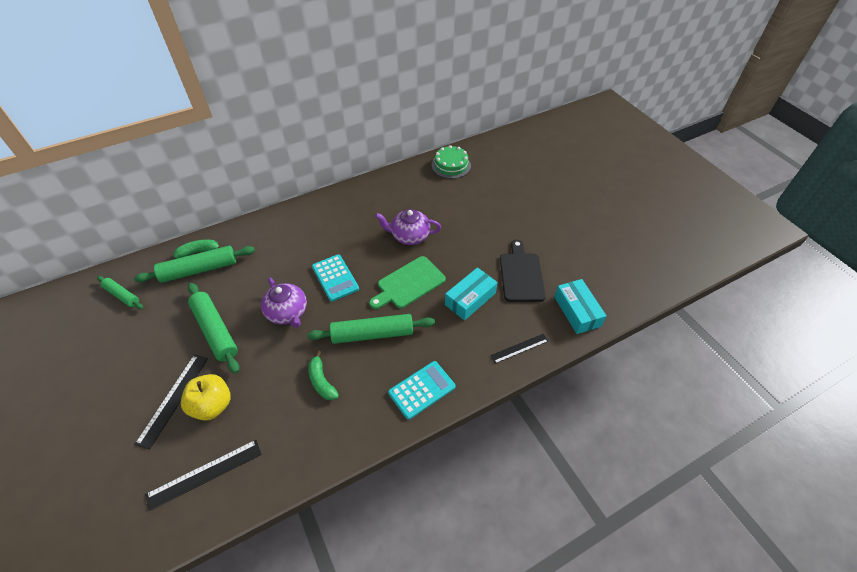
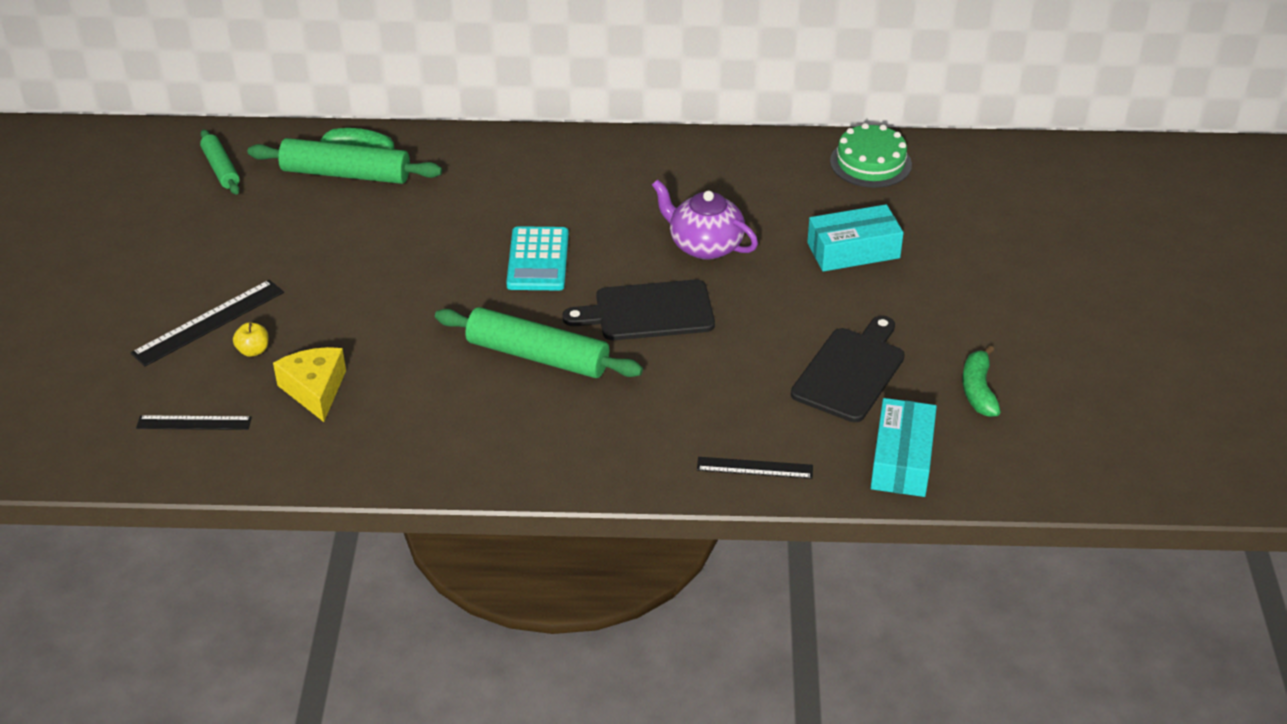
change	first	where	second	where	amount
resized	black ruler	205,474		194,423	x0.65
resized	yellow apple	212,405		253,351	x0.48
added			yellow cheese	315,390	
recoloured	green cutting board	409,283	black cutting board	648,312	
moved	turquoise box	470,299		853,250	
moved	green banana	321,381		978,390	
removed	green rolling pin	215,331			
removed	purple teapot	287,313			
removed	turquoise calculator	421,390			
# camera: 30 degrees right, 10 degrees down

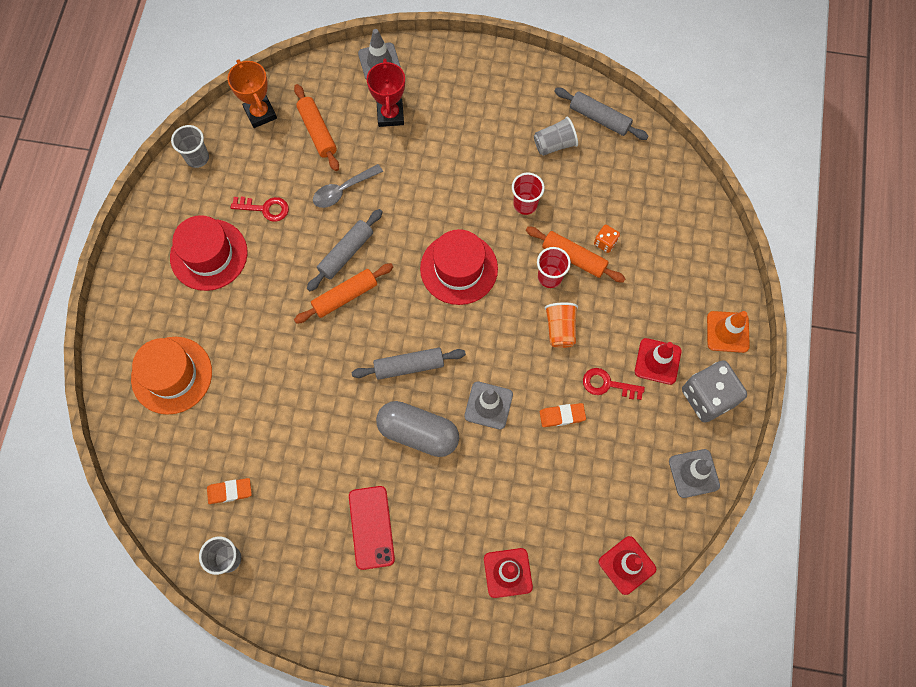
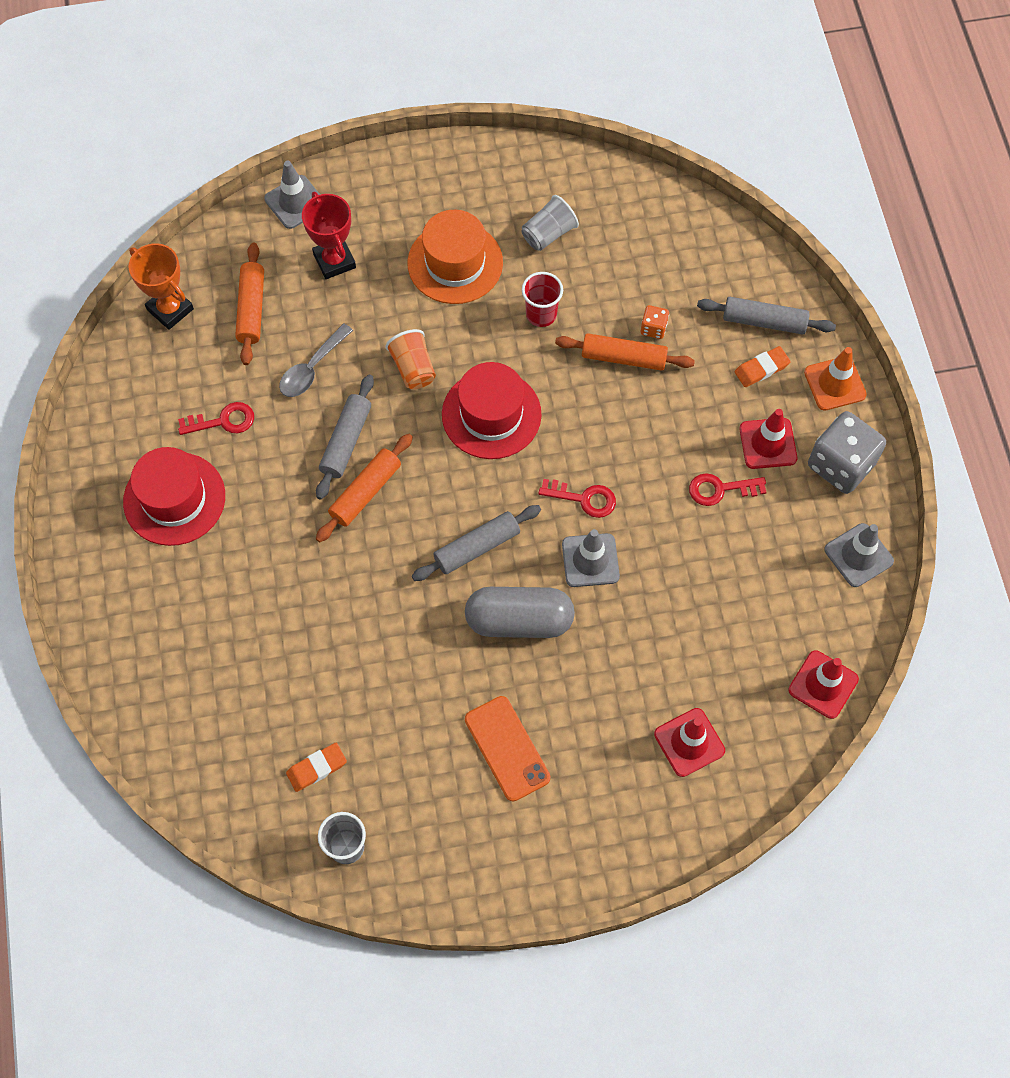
change	first	where	second	where	amount
turned	orange rolling pin	317,131		251,309	45 degrees clockwise
moved	orange cup	560,329		413,368	
moved	orange hat	172,375		455,263	
recoloured	red phone	371,527	orange phone	507,748	
added			red key	584,498	
moved	grey rolling pin	599,118		764,321	
moved	orange eraser	562,416		761,368	
removed	grey cup	197,158			
removed	red cup	550,277			
# camera: 20 degrees left, 5 degrees down

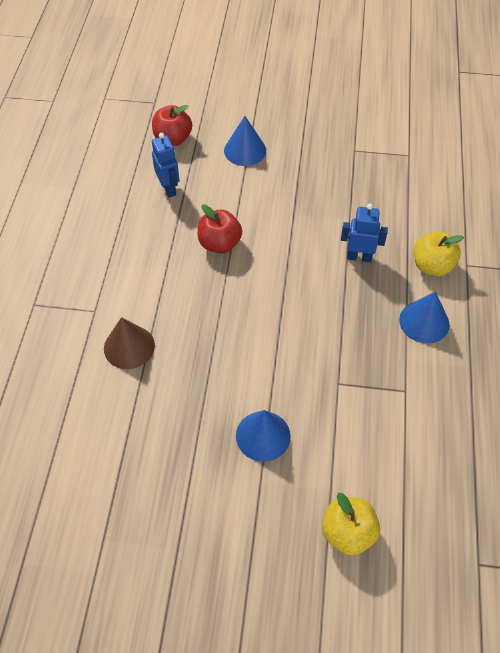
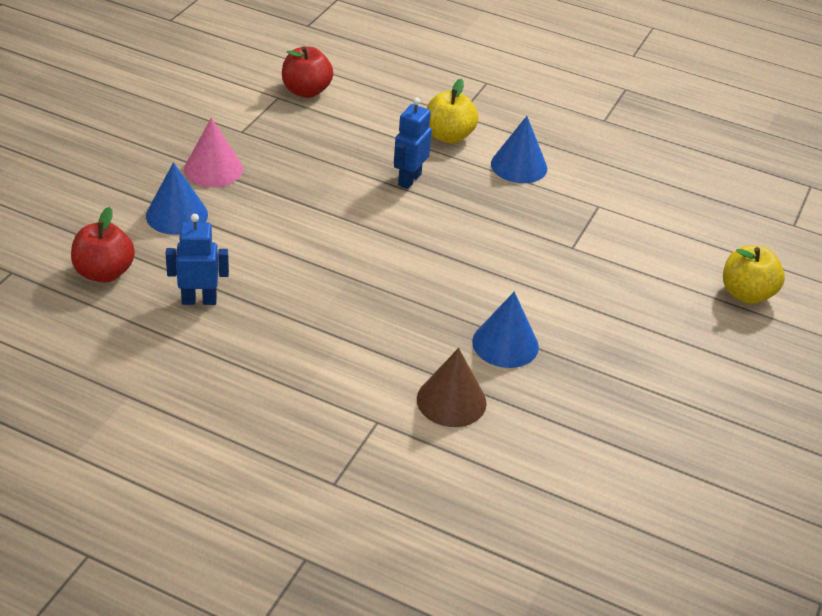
change	first	where	second	where	amount
added			pink cone	213,169	
moved	red apple	219,244		306,91	
moved	blue cone	263,435		505,344	
# camera: 75 degrees left, 15 degrees down

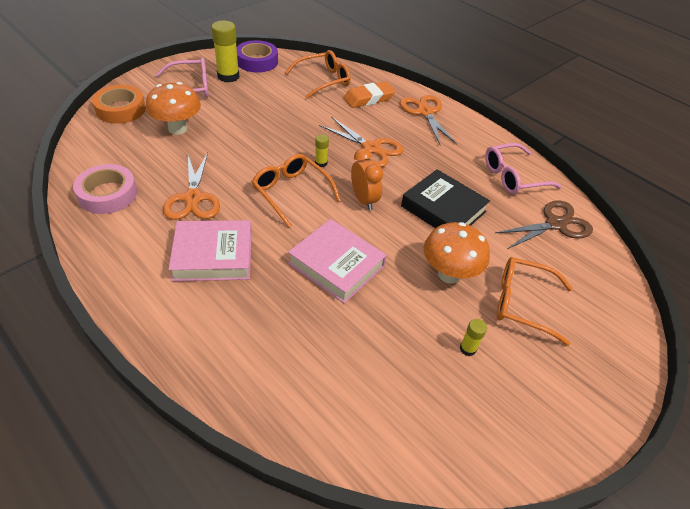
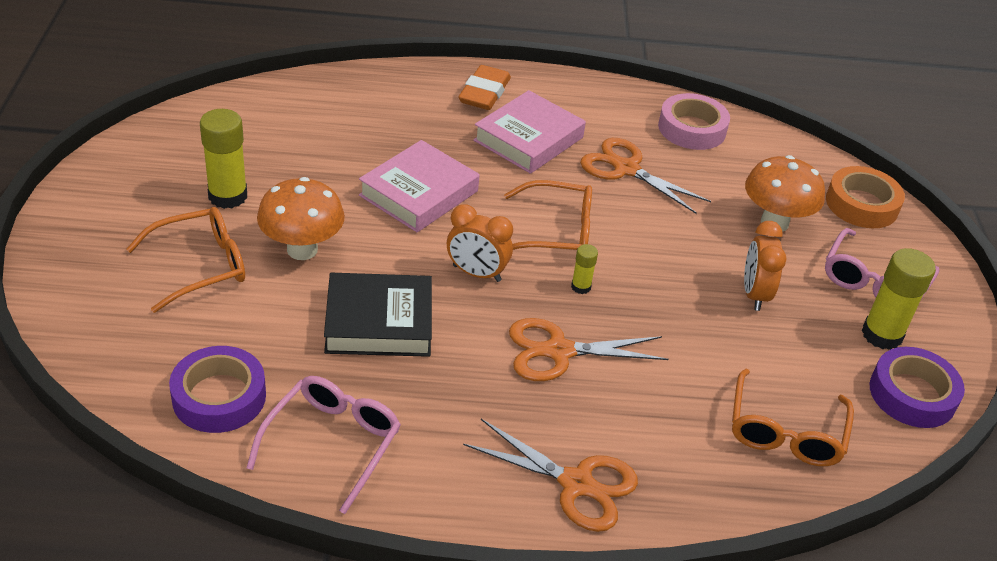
change	first	where	second	where	amount
replaced	brown scissors	555,224	purple tape	219,397	
resized	yellow glue stick	467,348		228,196	x2.00
turned	pink book	336,265		419,193	45 degrees counterclockwise
moved	orange eraser	368,98		484,93	
added			orange clock	754,294	
# camera: 135 degrees right, 5 degrees down

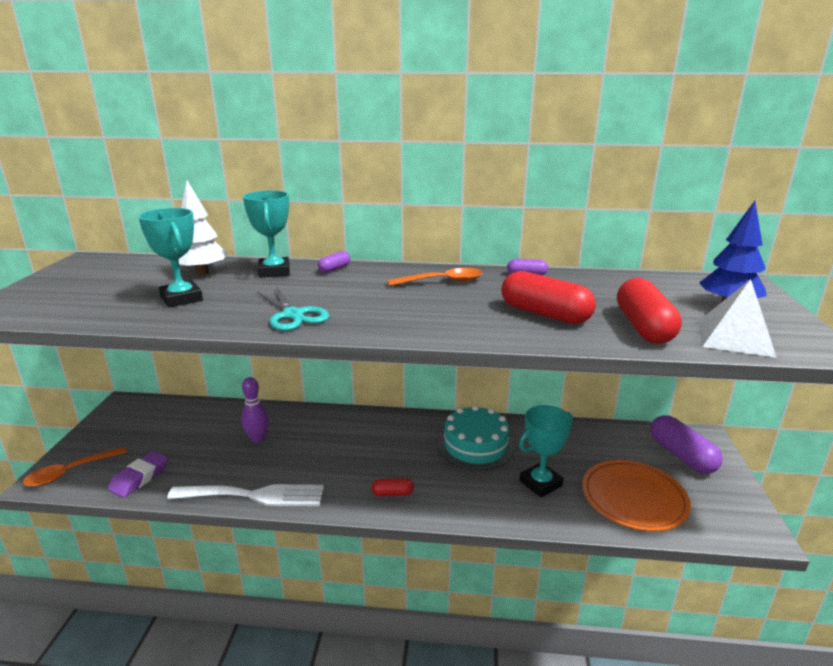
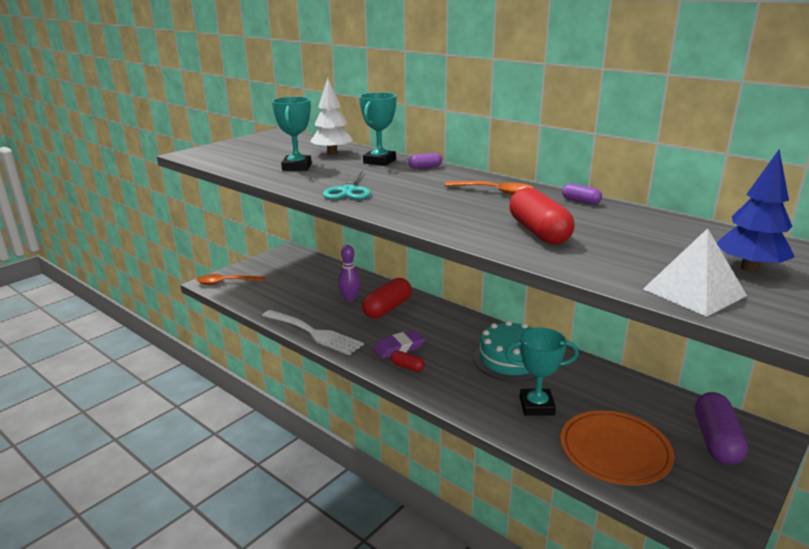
change	first	where	second	where	amount
moved	red capsule	643,327		387,308	
moved	purple eraser	139,477		399,348	
# camera: 35 degrees right, 0 degrees up

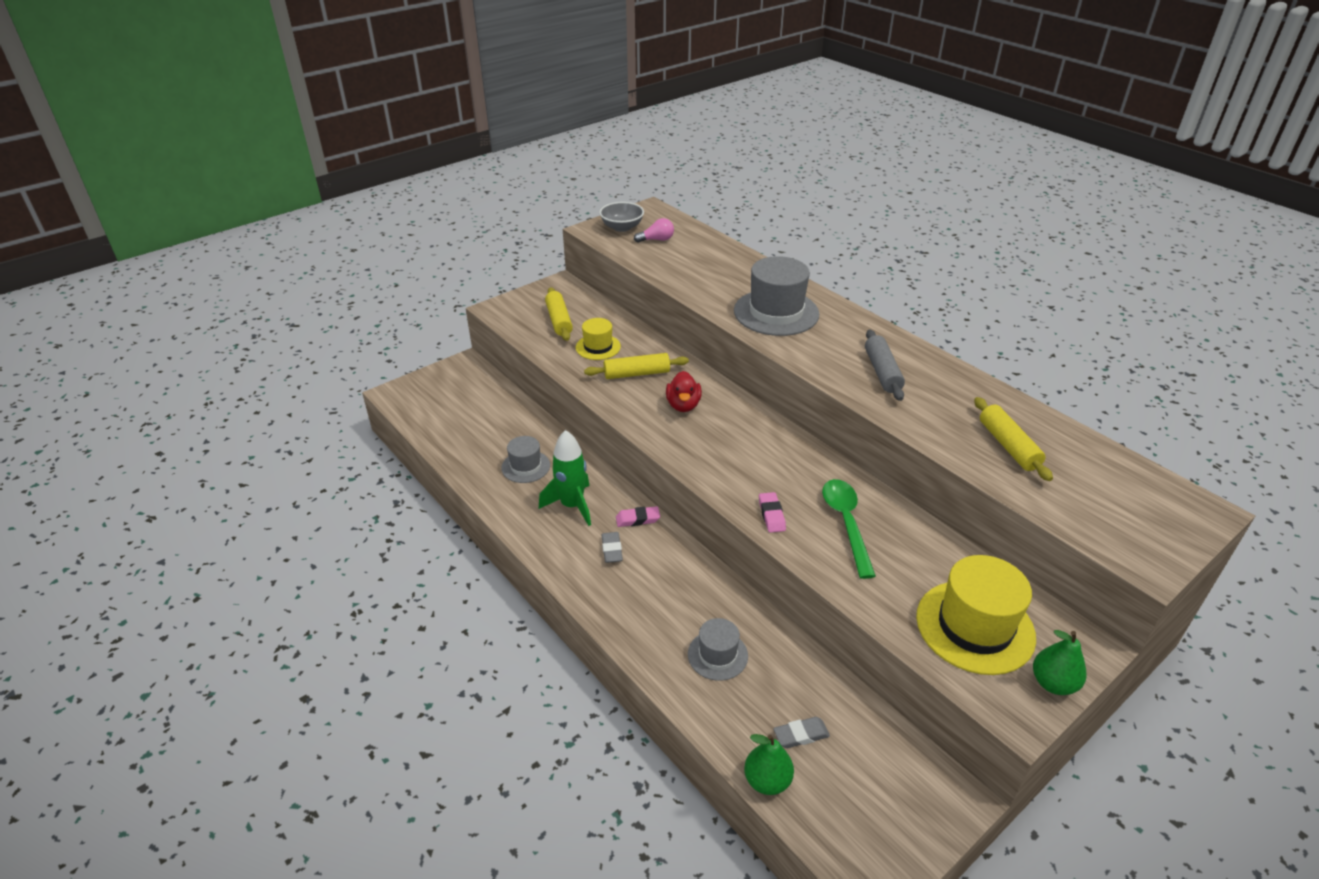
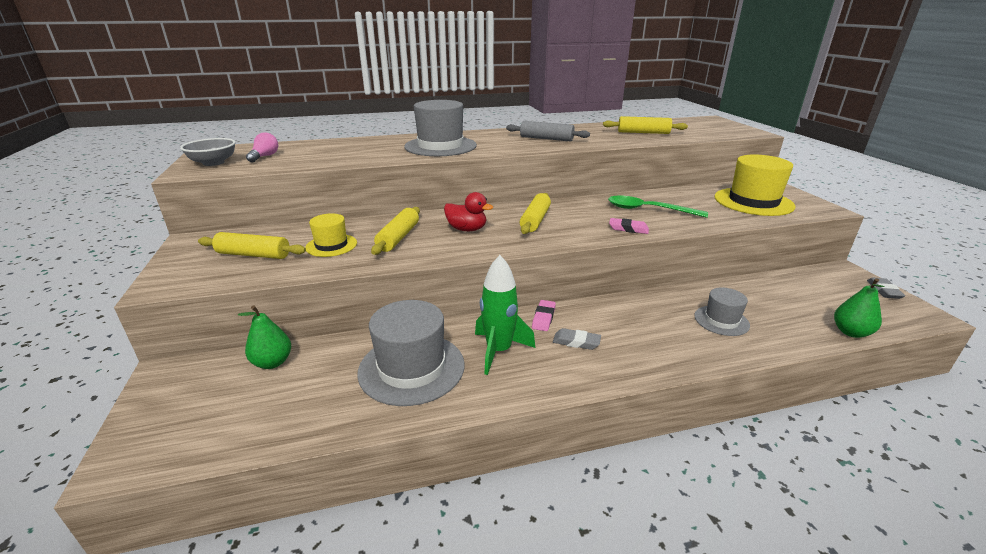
change	first	where	second	where	amount
moved	green pear	1053,683		272,362	
resized	grey hat	525,466		411,368	x1.79
added			yellow rolling pin	535,220	
moved	grey eraser	801,735		883,291	
# camera: 65 degrees left, 10 degrees down

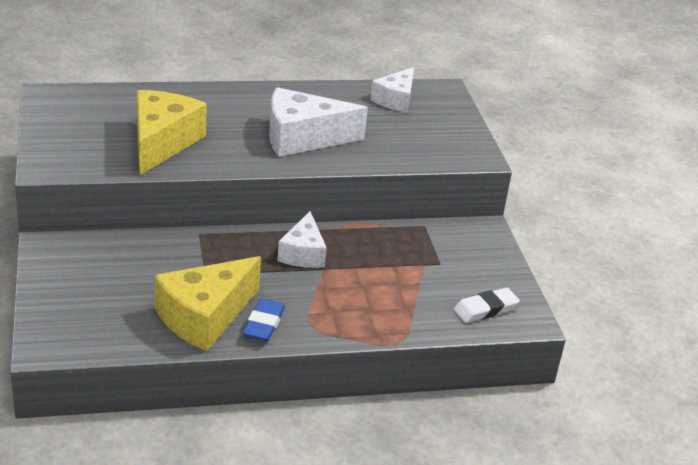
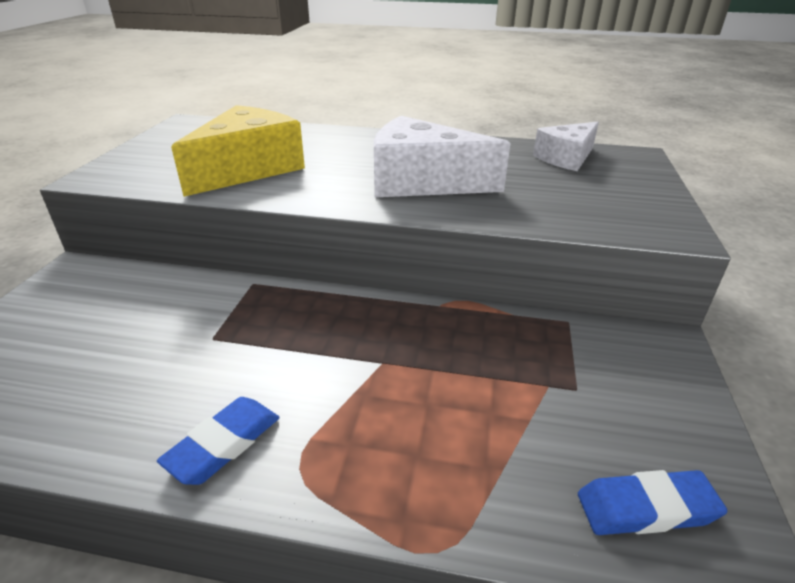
change	first	where	second	where	amount
recoloured	white eraser	485,309	blue eraser	646,508	
removed	yellow cheese	205,317			
removed	white cheese	303,253			
# camera: 25 degrees right, 0 degrees up

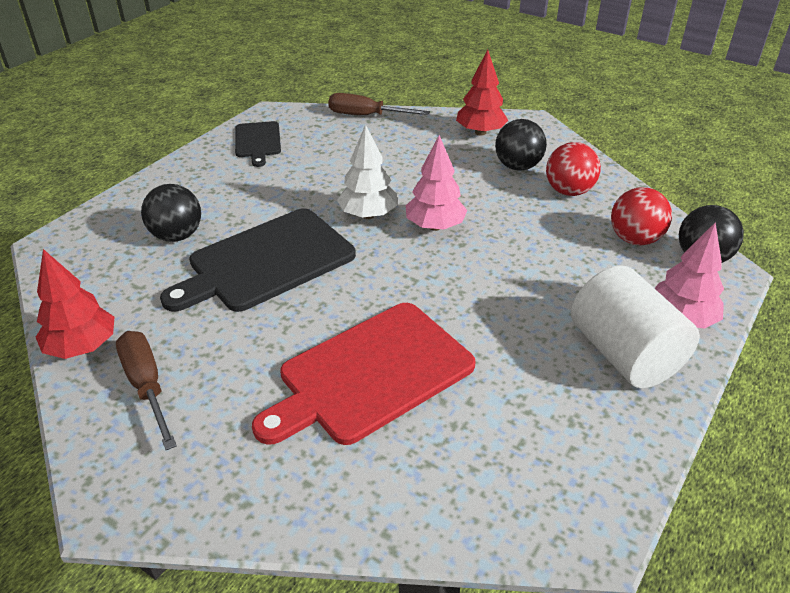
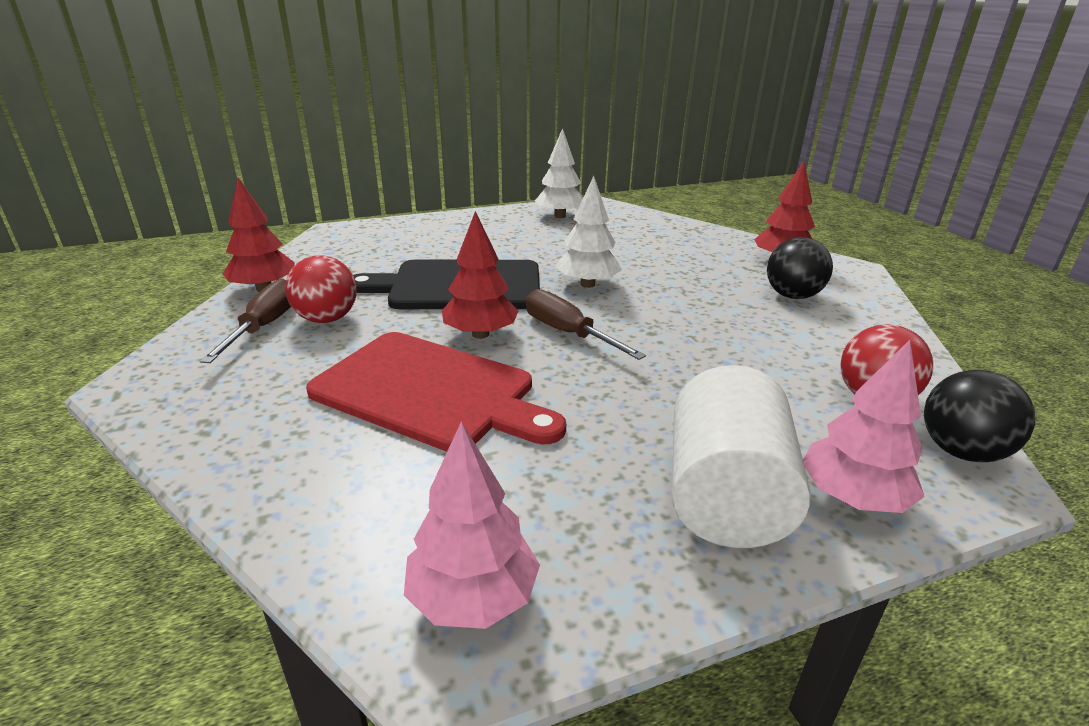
change	first	where	second	where	amount
moved	red ball	568,191		327,319	
turned	red cutting board	371,374		430,391	150 degrees counterclockwise
moved	pink tree	435,226		473,597	
added			red tree	480,334	
moved	brown screwdriver	366,116		568,333	
replaced	black cutting board	258,141	white tree	559,216	
removed	black ball	177,236			
# camera: 35 degrees right, 10 degrees down

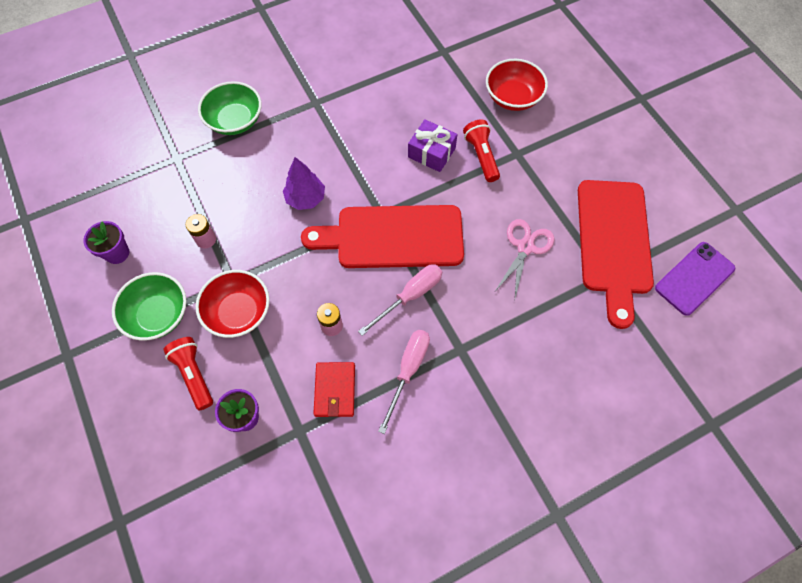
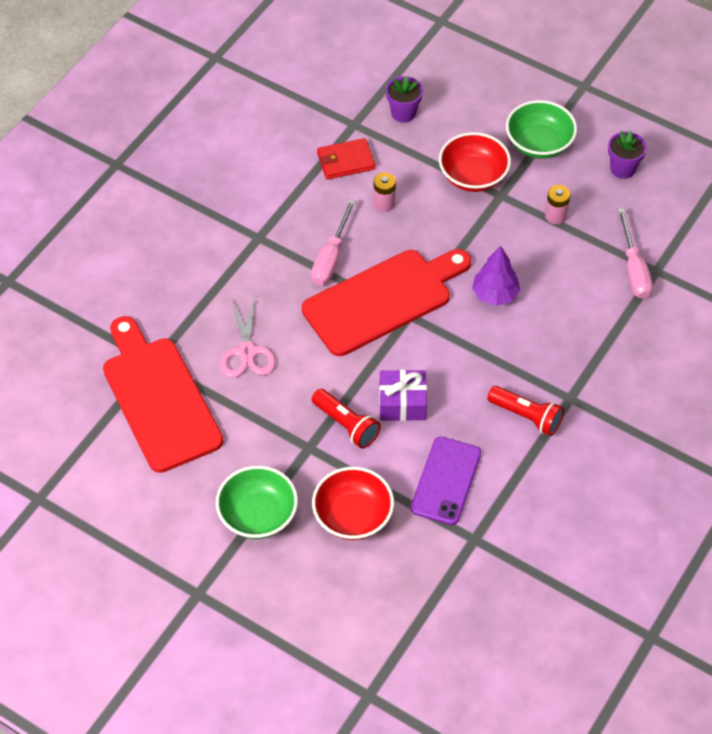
change	first	where	second	where	amount
moved	green bowl	235,121		258,515	
turned	red wallet	335,390		345,161	75 degrees counterclockwise
moved	purple phone	694,278		446,481	
moved	red flashlight	194,374		526,416	
moved	pink screwdriver	408,371		633,269	
# camera: 150 degrees right, 10 degrees down

